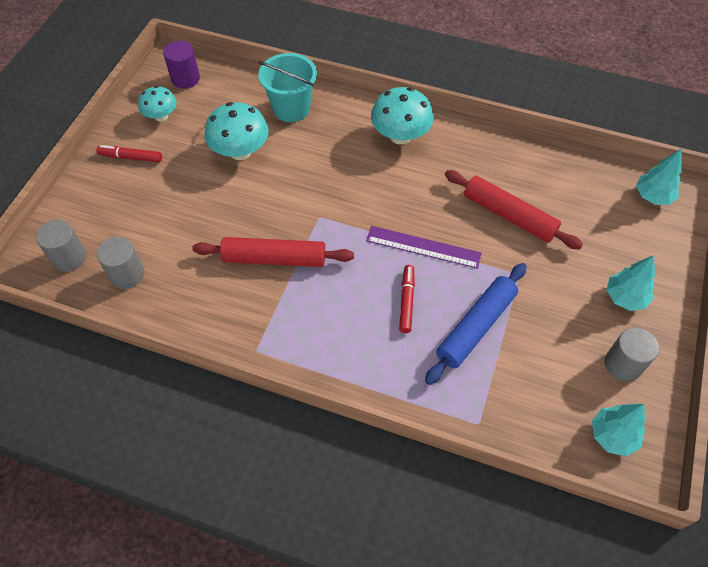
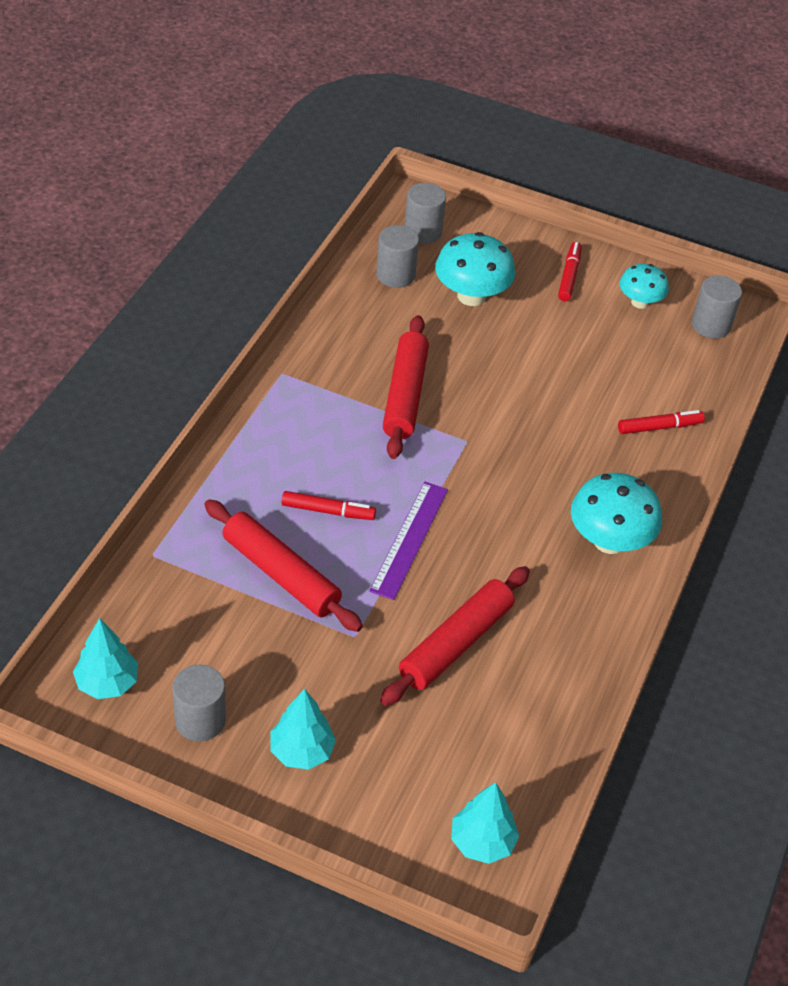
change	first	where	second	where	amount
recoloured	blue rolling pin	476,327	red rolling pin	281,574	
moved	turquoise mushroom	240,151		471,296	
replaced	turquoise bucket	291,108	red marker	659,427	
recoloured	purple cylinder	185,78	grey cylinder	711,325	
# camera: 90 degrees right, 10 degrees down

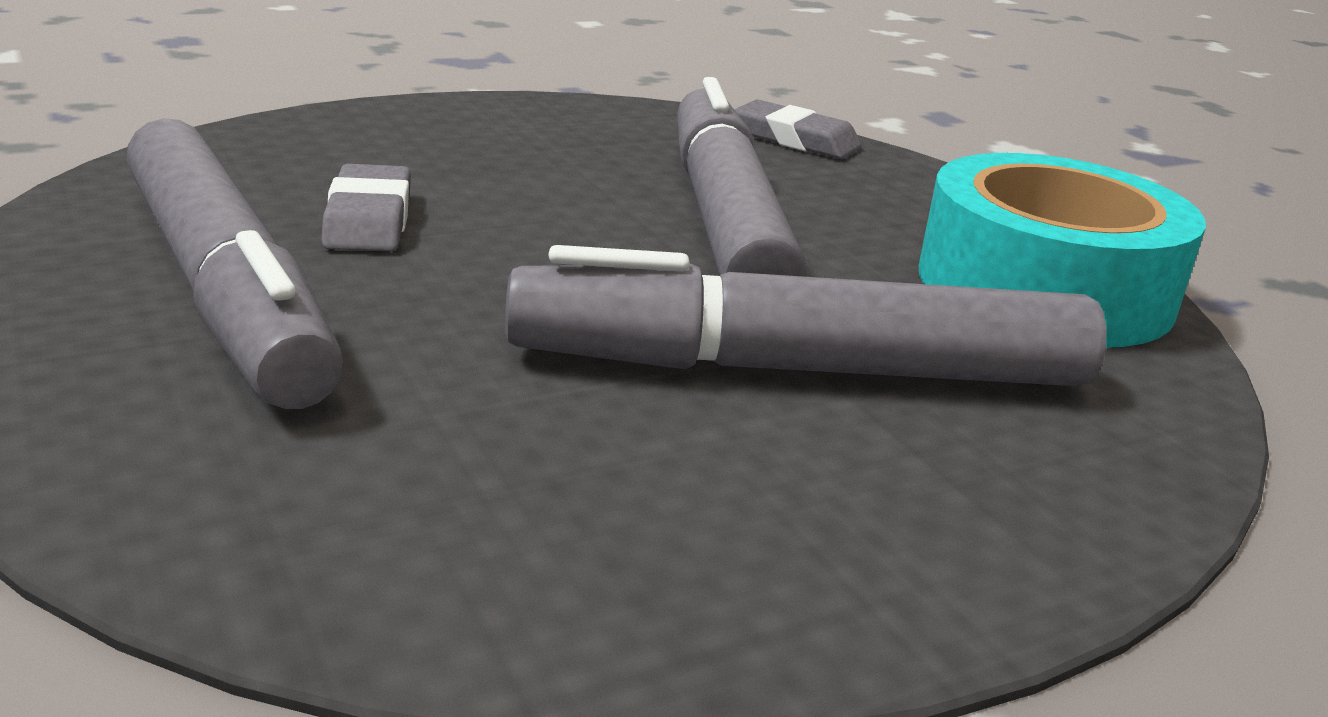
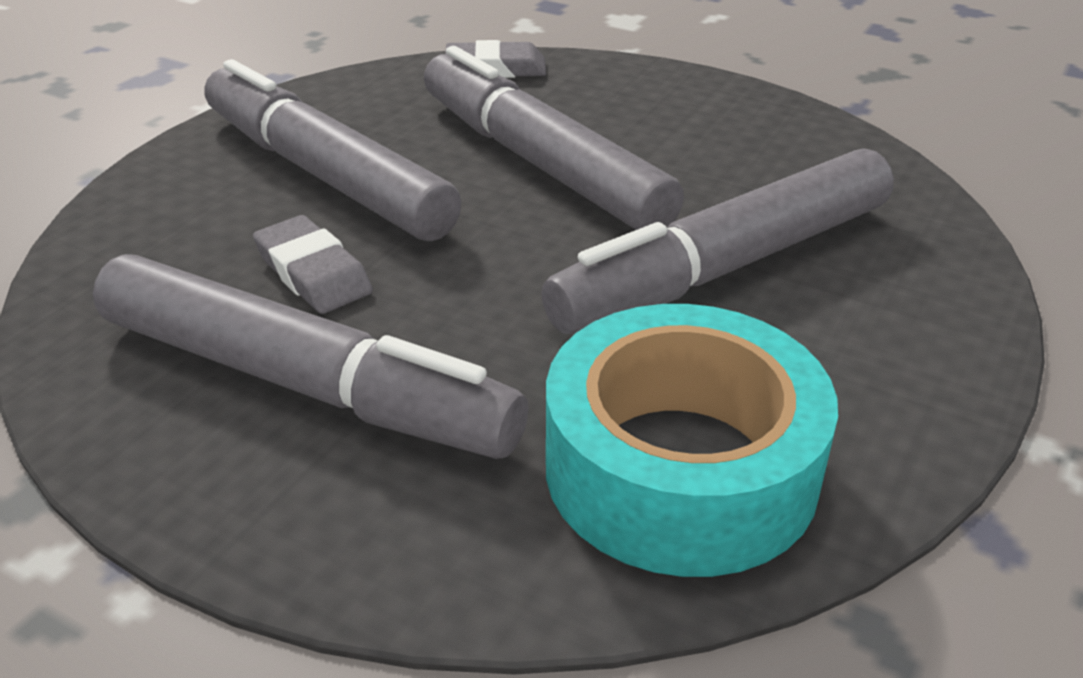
change	first	where	second	where	amount
added			grey marker	325,174	
moved	turquoise tape	1044,288		681,468	
# camera: 30 degrees left, 10 degrees up

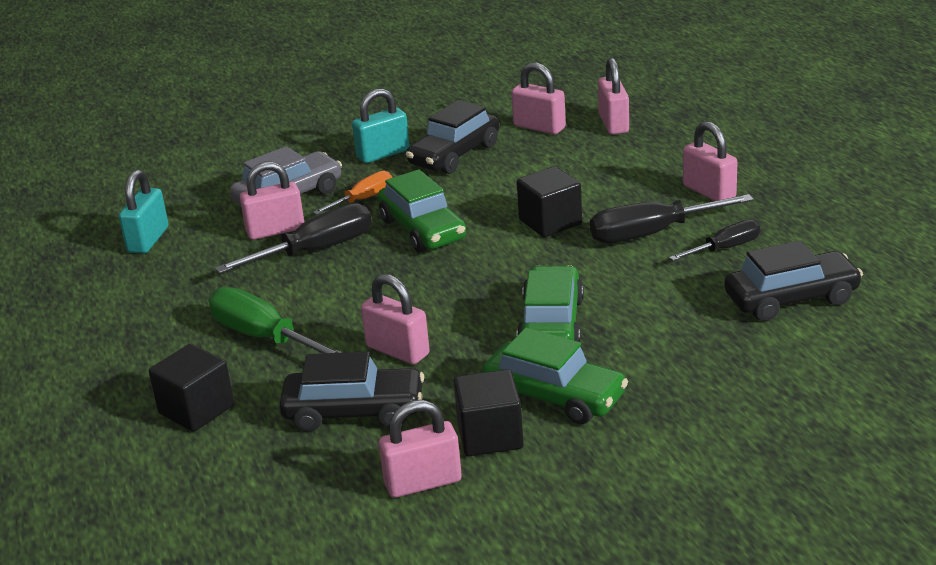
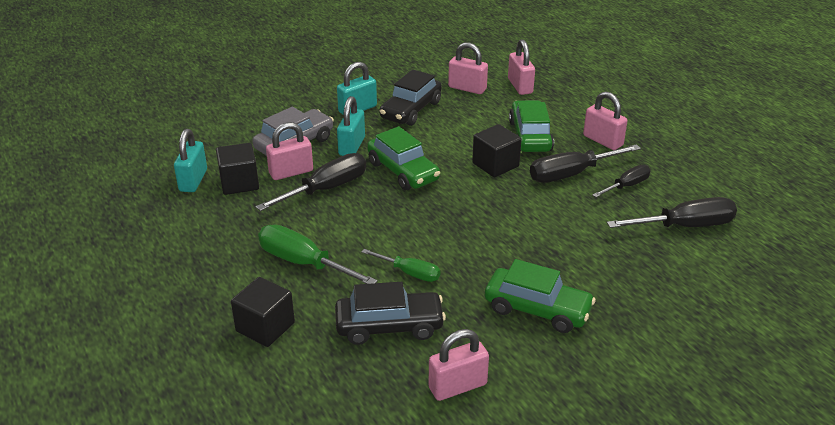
change	first	where	second	where	amount
moved	black cube	490,436		239,183	
replaced	orange screwdriver	363,199	turquoise padlock	352,146	
replaced	pink padlock	397,351	green screwdriver	409,273	
moved	green car	551,324		530,136	
replaced	black car	791,299	black screwdriver	684,226	
# camera: 10 degrees left, 5 degrees up

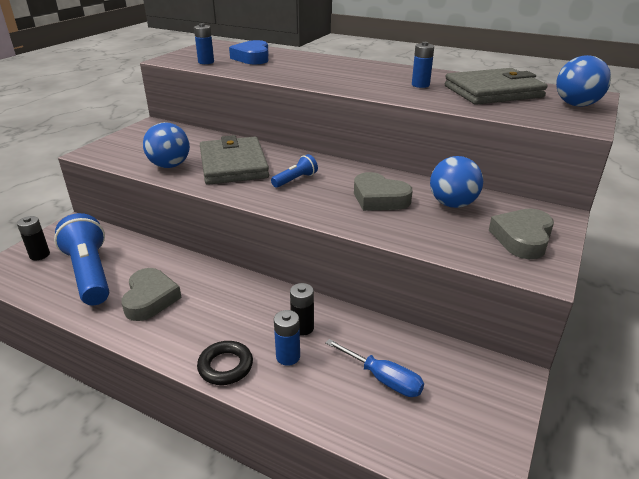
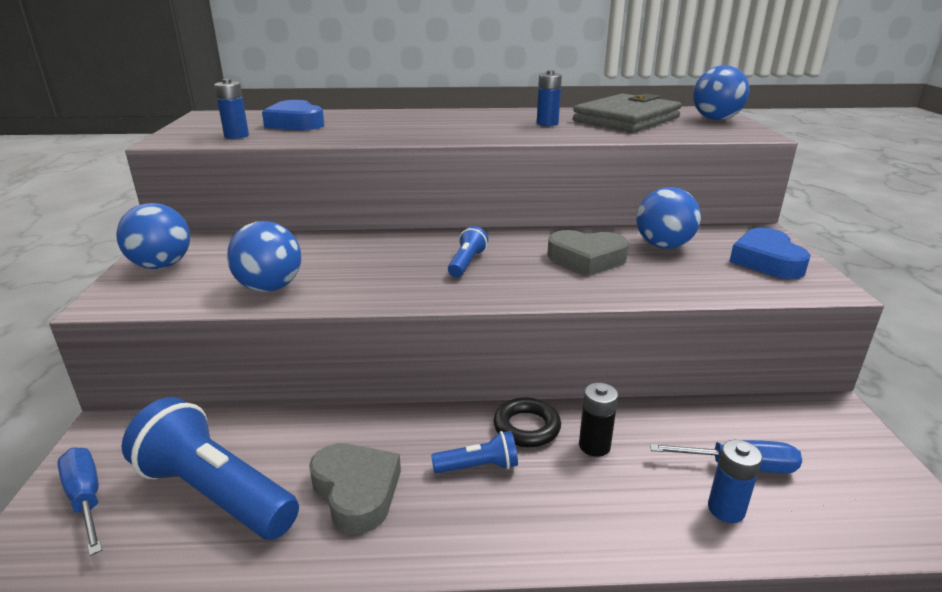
change	first	where	second	where	amount
replaced	black battery	39,255	blue screwdriver	86,499	
added			blue ball	162,265	
added			blue flashlight	478,466	
moved	black ring	225,366		526,427	
moved	blue battery	288,357		726,509	
recoloured	grey heart	522,238	blue heart	766,261	
removed	grey wallet	233,165			
# camera: 30 degrees left, 5 degrees down

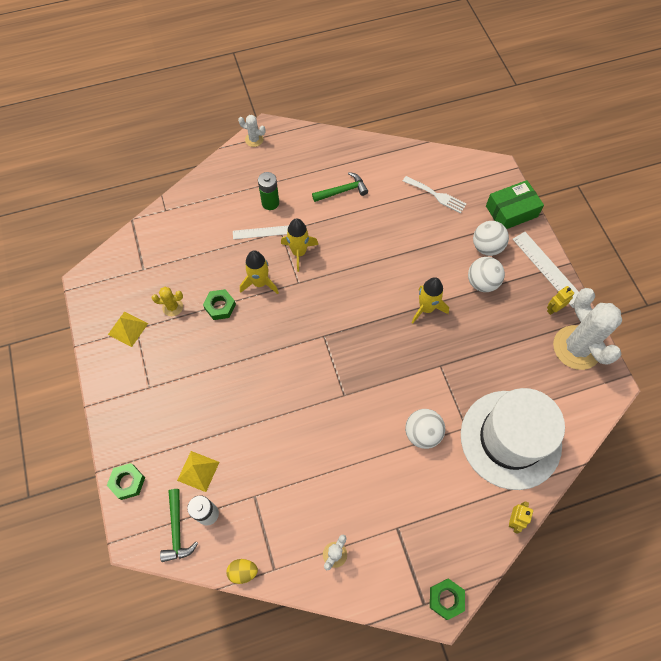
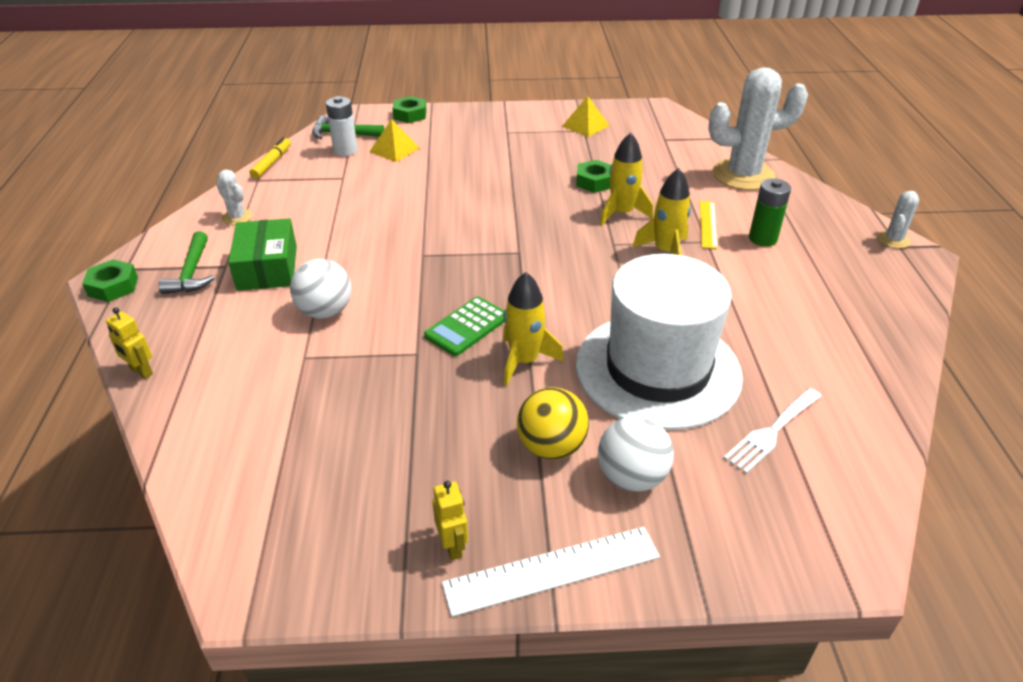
change	first	where	second	where	amount
moved	green hammer	342,191		191,272	
moved	green box	511,211		267,268	
replaced	yellow egg	243,571	yellow marker	272,163	
added			green calculator	467,327	
recoloured	white ball	482,282	yellow ball	551,447	
moved	white hat	510,439		657,369	
recoloured	white ruler	261,232	yellow ruler	708,224	
moved	white cactus	576,347		743,175	
removed	yellow cactus	172,307			
# camera: 105 degrees right, 25 degrees down

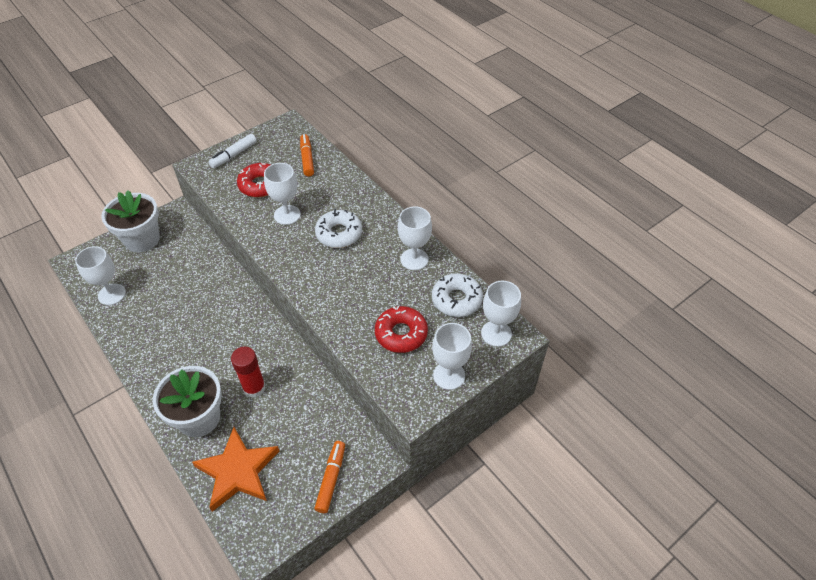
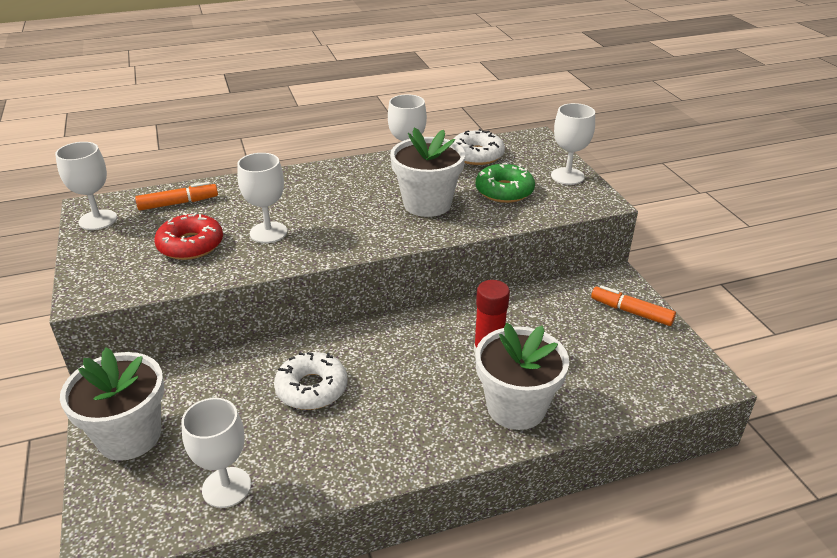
change	first	where	second	where	amount
moved	white goblet	496,333		98,220	
turned	orange marker	307,159		178,203	150 degrees clockwise
moved	white donut	339,234		312,388	
added			white flower pot	427,204	
recoloured	red donut	401,334	green donut	504,191	
removed	orange star	237,471			
removed	white marker	234,155			
# camera: 70 degrees left, 15 degrees down

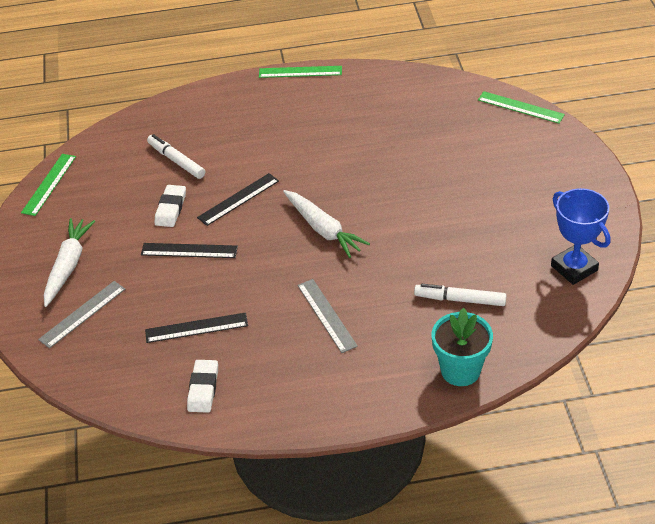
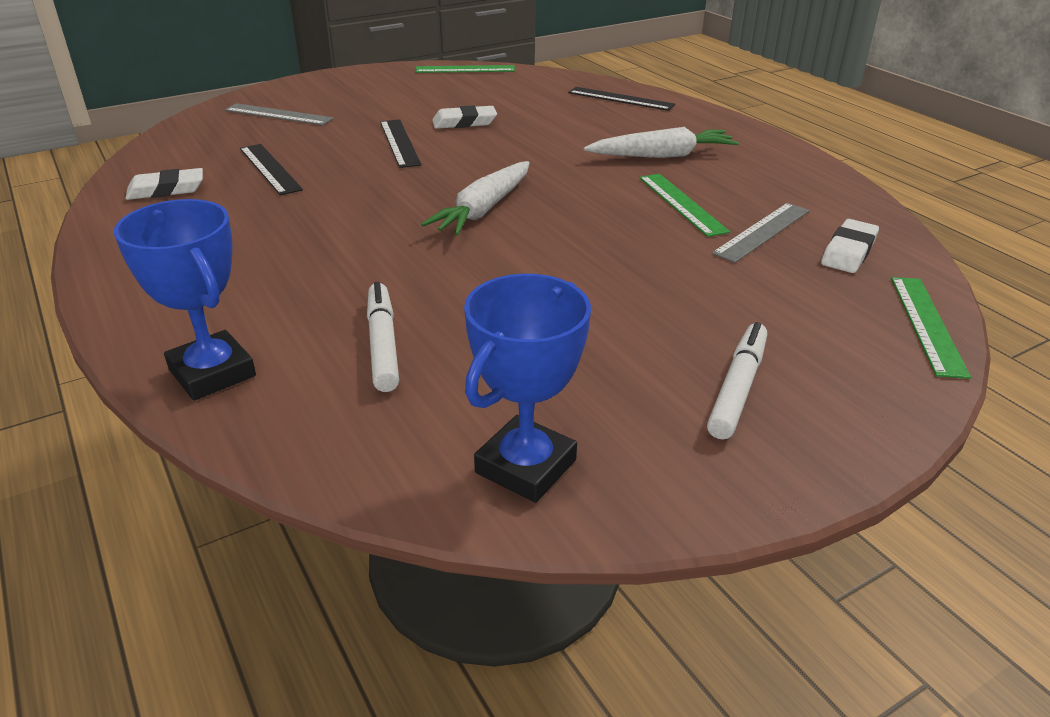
change	first	where	second	where	amount
replaced	turquoise flower pot	460,370	blue trophy	212,373	
moved	black ruler	238,199		620,99	
moved	white carrot	68,266		662,156	
moved	green ruler	300,72		681,204	
moved	white marker	176,161		737,388	
moved	grey ruler	326,315		762,231	
added			white eraser	849,252	
# camera: 65 degrees right, 10 degrees down

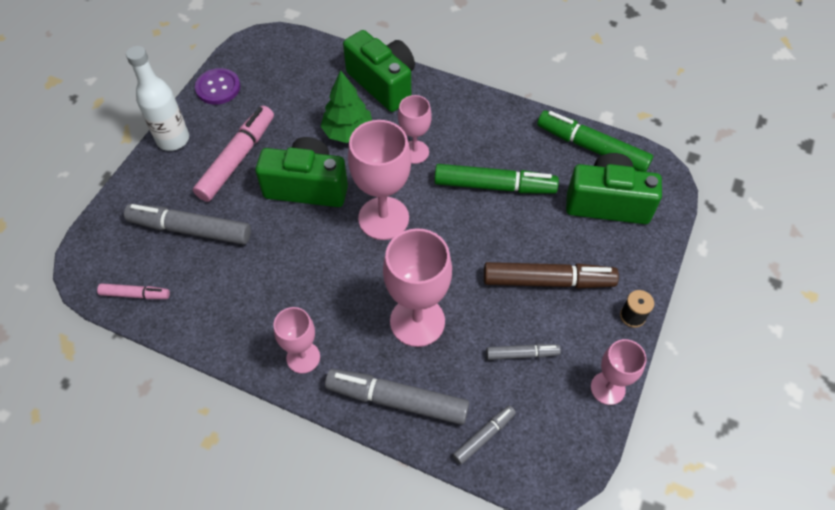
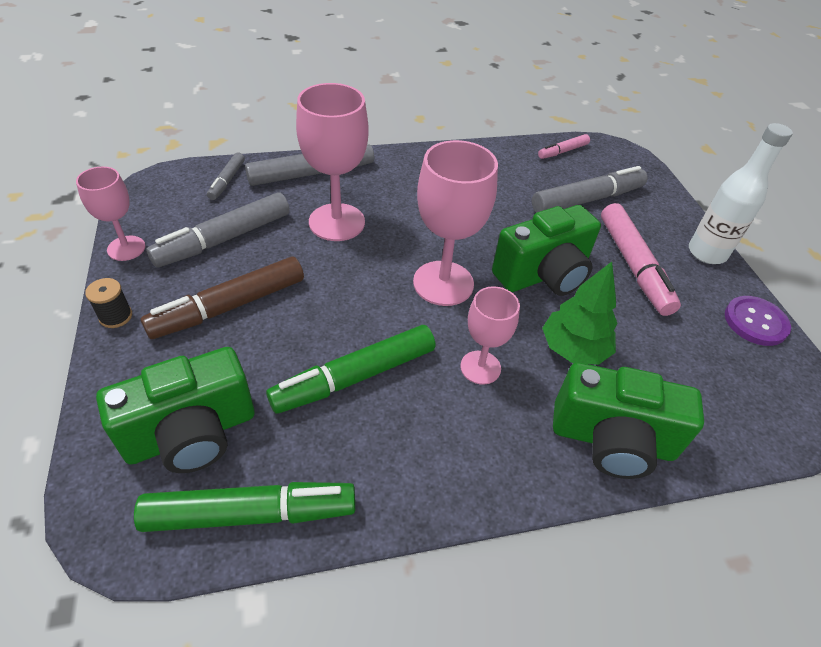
change	first	where	second	where	amount
resized	grey marker	522,354		224,239	x1.89
removed	pink goblet	303,357			
# camera: 140 degrees right, 10 degrees down

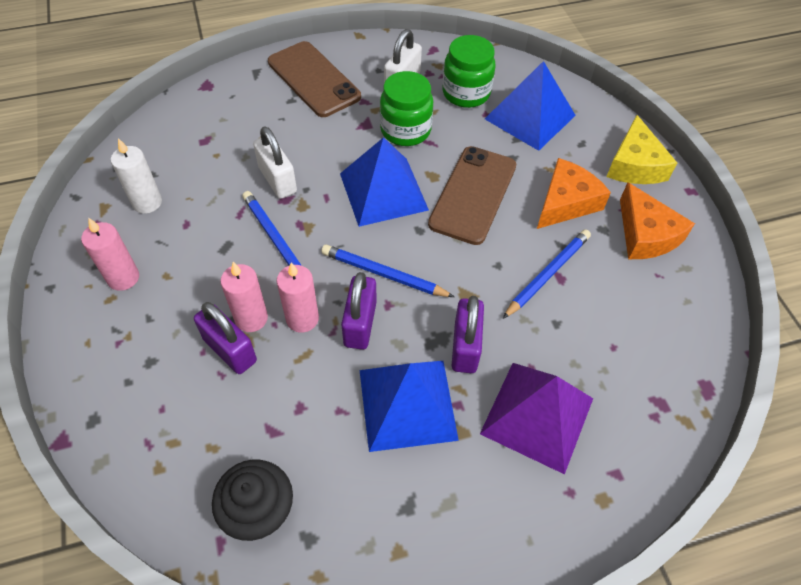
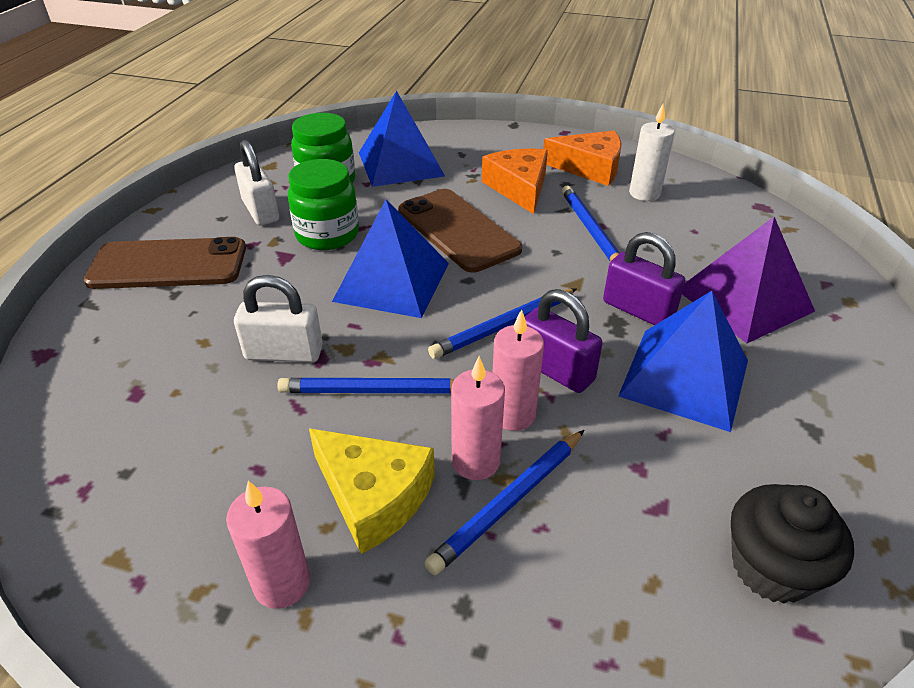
change	first	where	second	where	amount
moved	yellow cheese	634,165		373,496	
replaced	purple padlock	230,350	blue pencil	509,502	
moved	white candle	147,202		644,193	
# camera: 55 degrees left, 15 degrees down

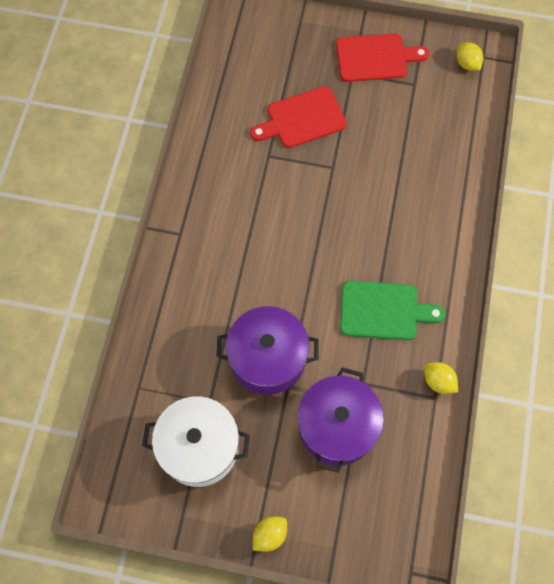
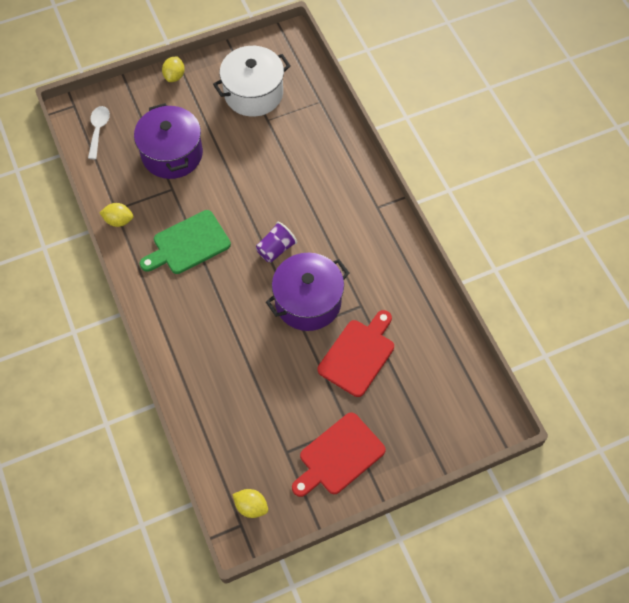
change	first	where	second	where	amount
added			white spoon	98,130	
added			purple cup	276,249	
moved	purple pot	268,358		308,302	
# camera: 145 degrees right, 5 degrees down

